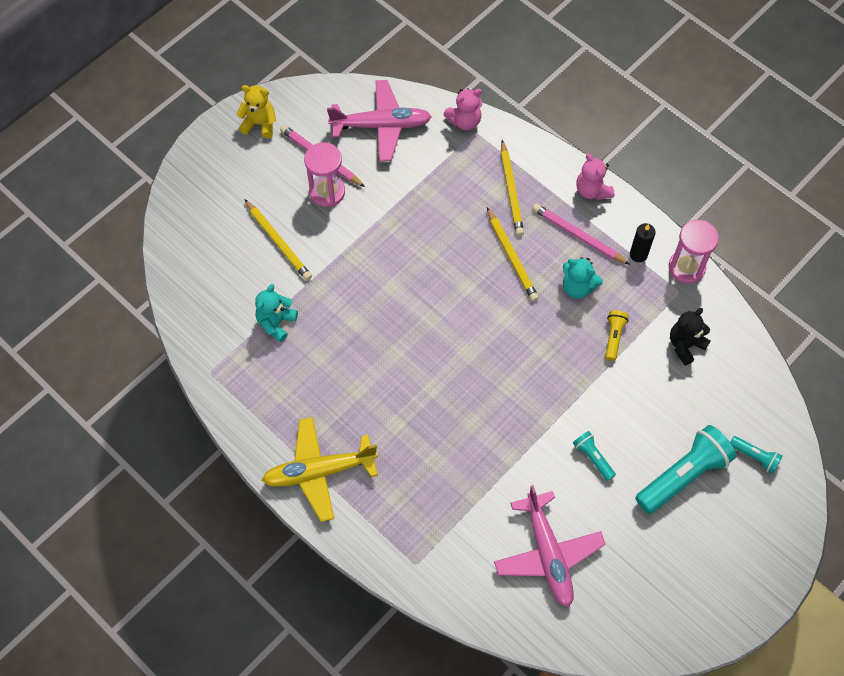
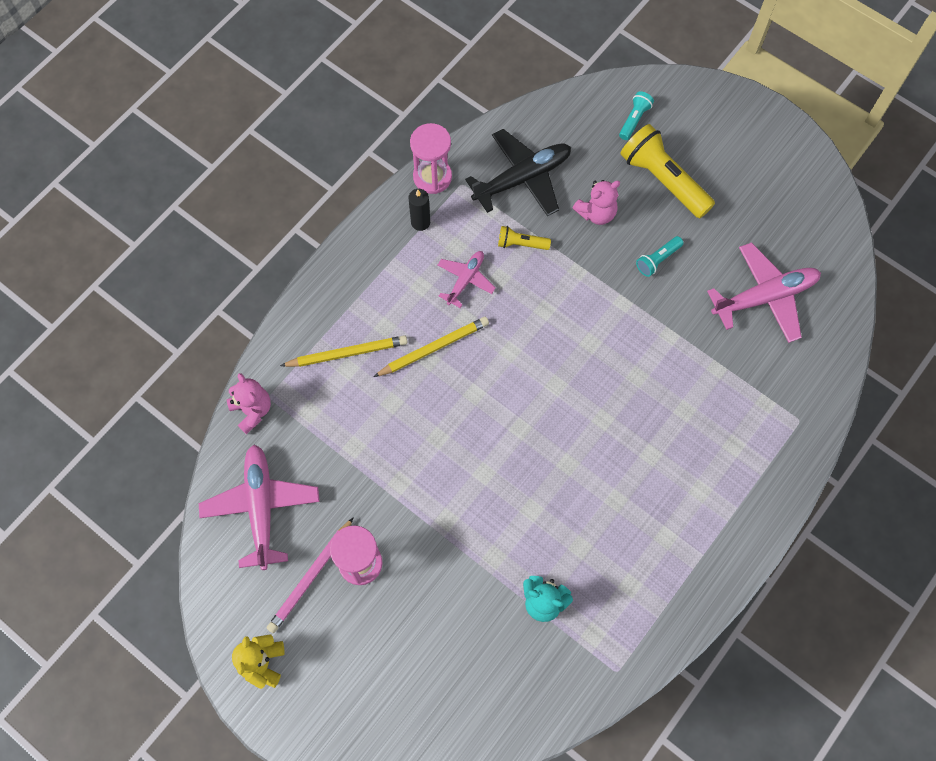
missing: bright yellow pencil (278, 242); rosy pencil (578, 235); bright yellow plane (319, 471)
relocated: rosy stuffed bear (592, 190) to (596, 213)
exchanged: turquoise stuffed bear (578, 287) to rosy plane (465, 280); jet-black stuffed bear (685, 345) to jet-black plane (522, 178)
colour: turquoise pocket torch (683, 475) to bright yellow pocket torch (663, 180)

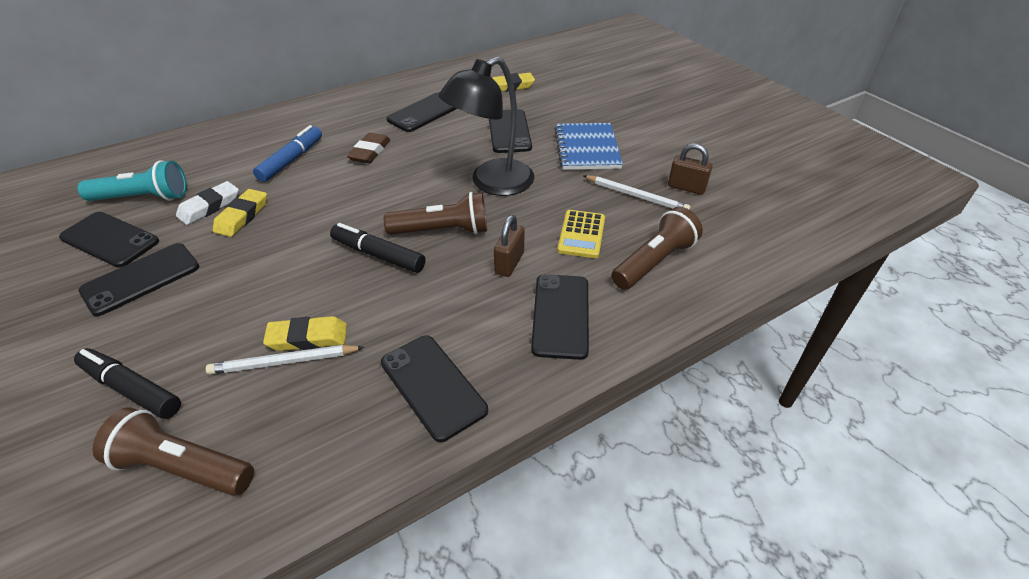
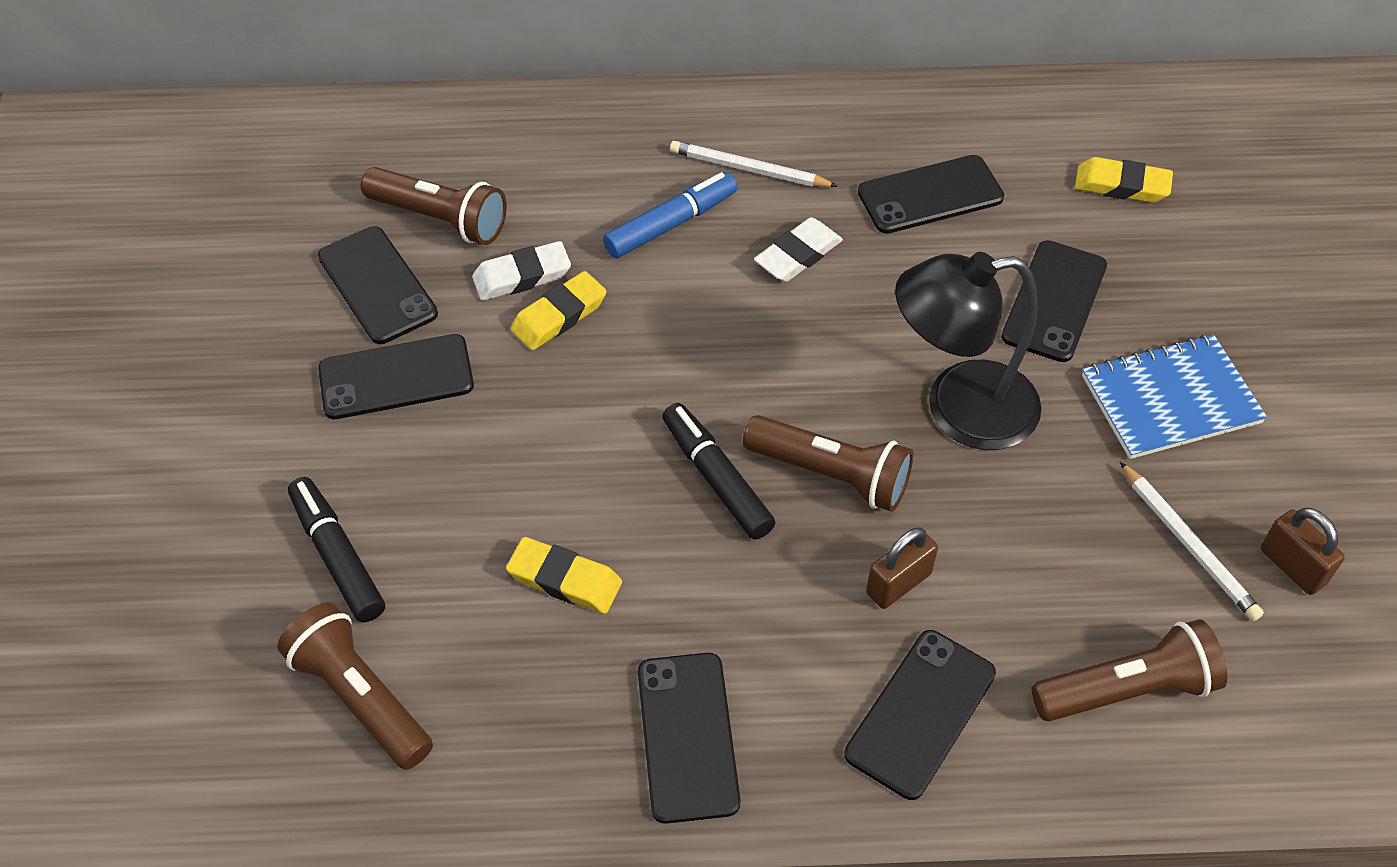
missing: bright yellow pocket calculator (581, 234)
relocated: white pencil (284, 362) to (749, 169)
colour: russet pencil eraser (370, 152) to white pencil eraser (798, 255); turquoise pocket torch (143, 198) to russet pocket torch (440, 219)
spun: blue notebook (587, 148) = (1170, 399) 45 degrees clockwise

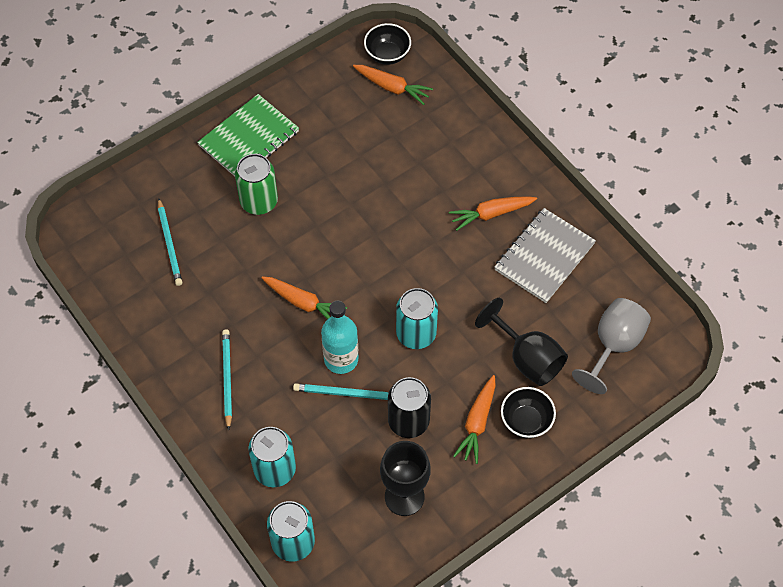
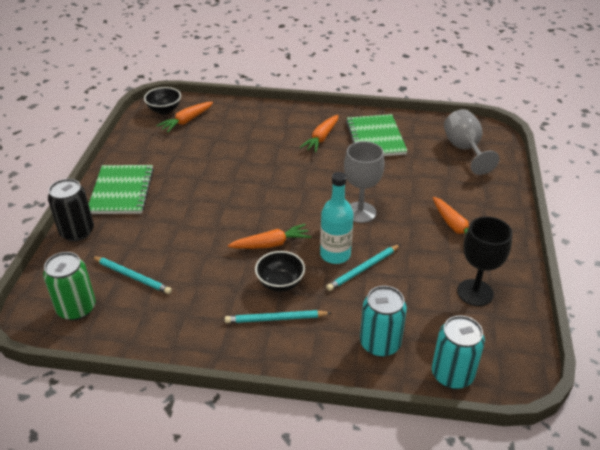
missing: jet-black goblet (527, 358)
relocated: leaf-green tin (259, 201) to (76, 308); jet-black tin (408, 421) to (77, 232); jet-black serving bowl (526, 421) to (280, 283)
exchanged: turquoise tin (416, 334) to gray goblet (360, 212)
colour: gray notebook (544, 257) to leaf-green notebook (375, 138)
spun: orange carrot (392, 87) = (186, 121) 150 degrees clockwise; turquoise pencil (227, 378) = (275, 319) 45 degrees counterclockwise

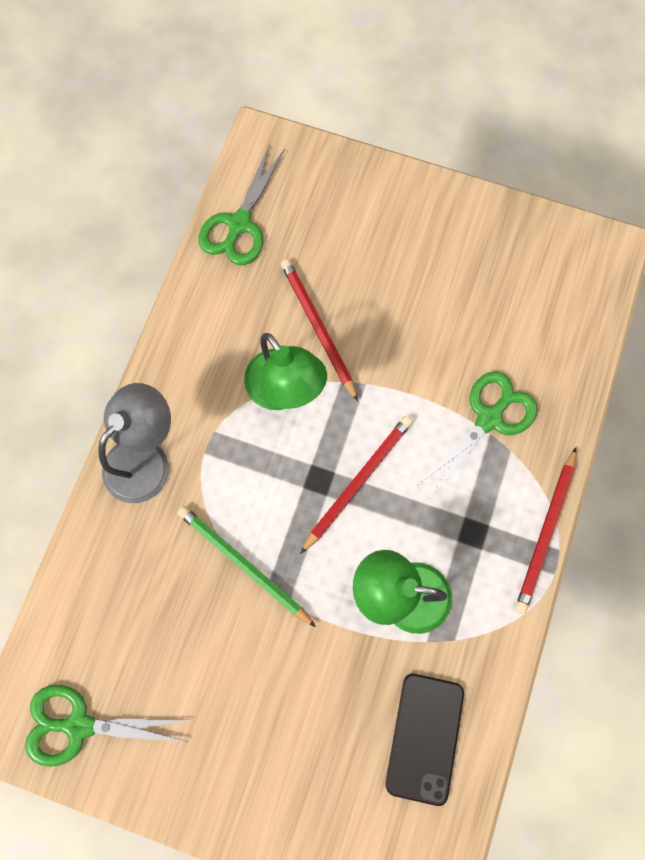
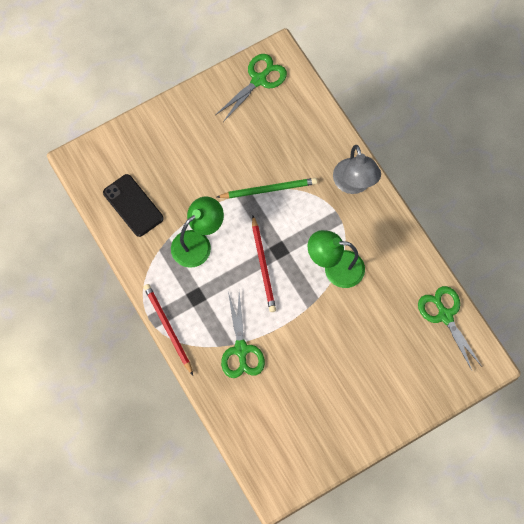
missing: scarlet pencil (318, 329)

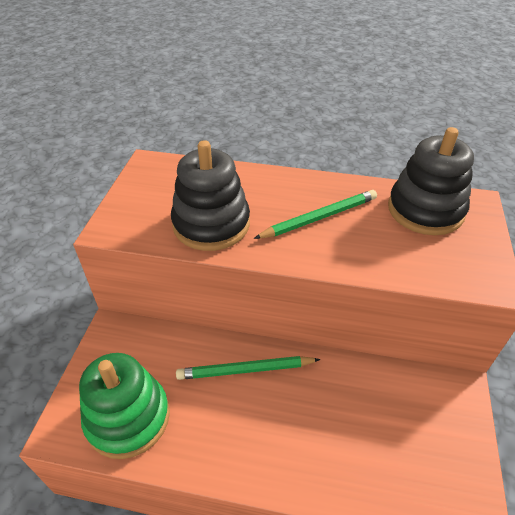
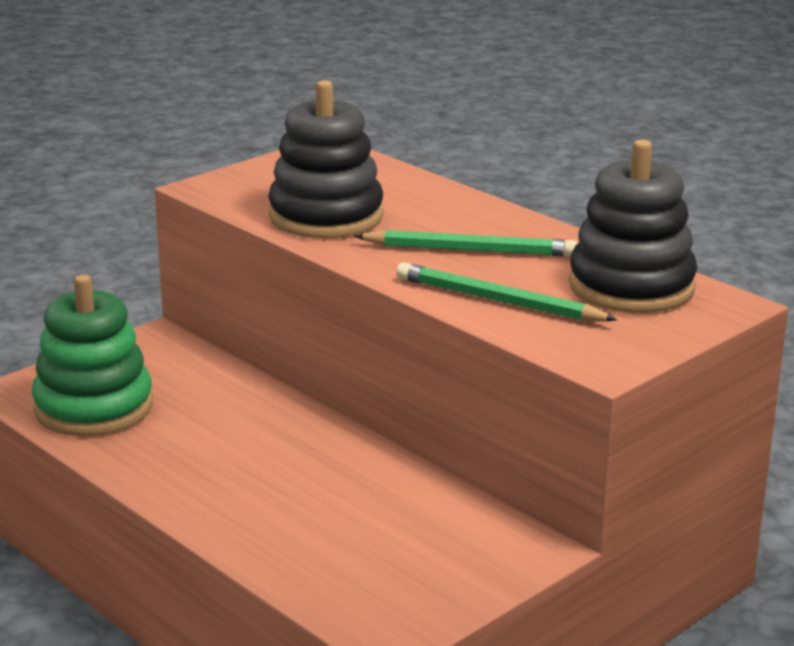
relocated: leaf-green pencil (245, 370) to (498, 301)

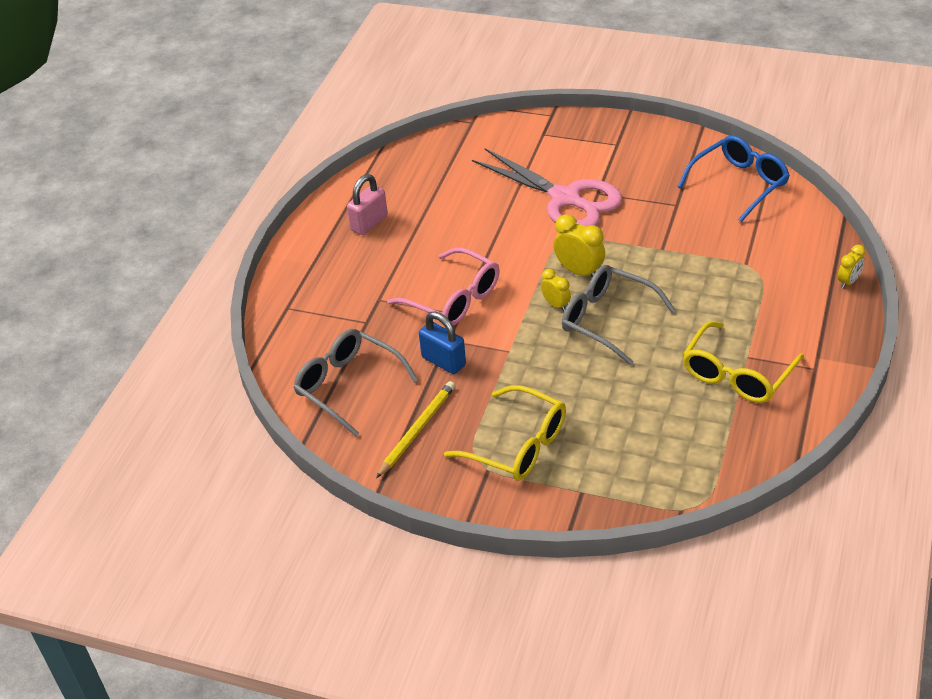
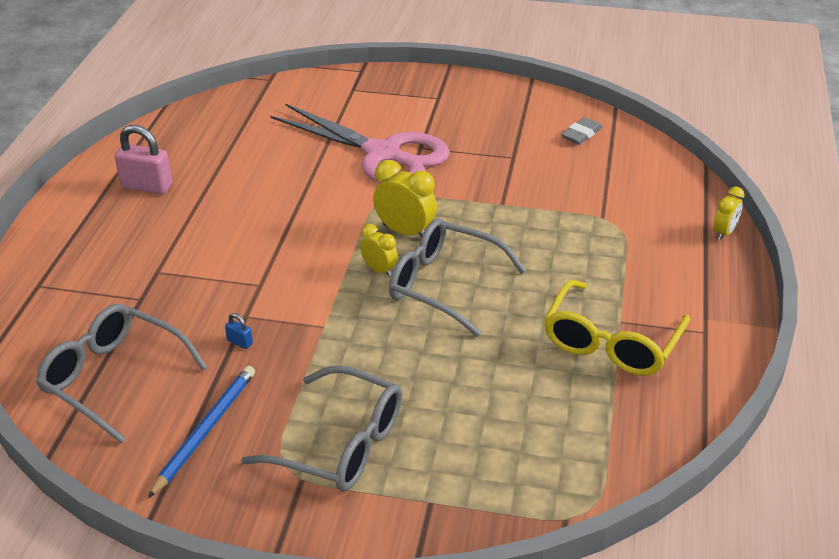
missing: rosy glasses (454, 299)
exchanged: blue glasses (739, 184) to gray pencil eraser (581, 134)
colour: bright yellow pencil (417, 430) to blue pencil (205, 431); bright yellow glasses (518, 445) to gray glasses (341, 444)
spun: rosy lock (369, 223) = (147, 186) 75 degrees clockwise
size: blue lock (443, 361) = (240, 342) x0.44

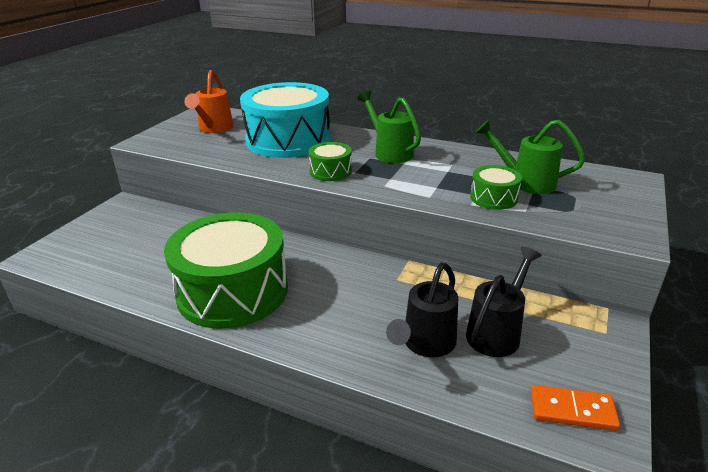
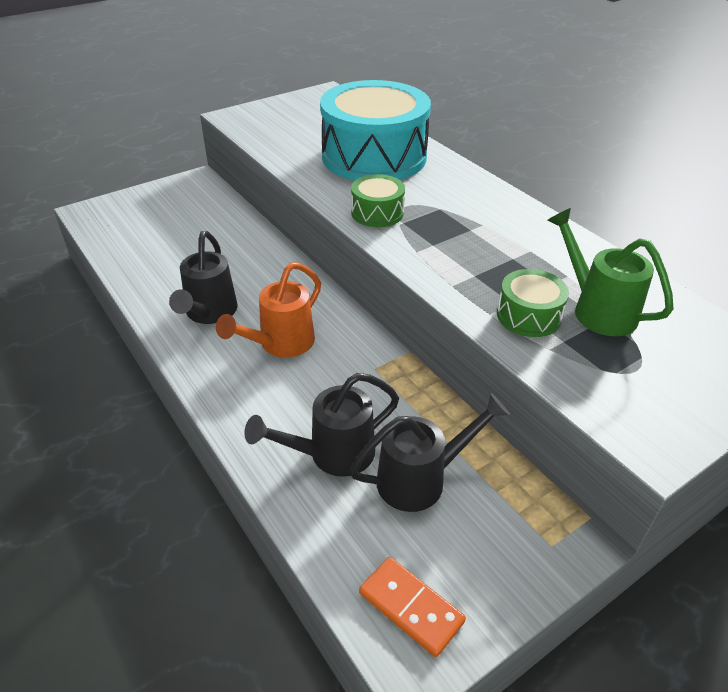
missing: leaf-green watering can (390, 152)
relocated: orange watering can (214, 128) to (281, 344)
exchanged: leaf-green snare drum (233, 291) to jet-black watering can (209, 313)

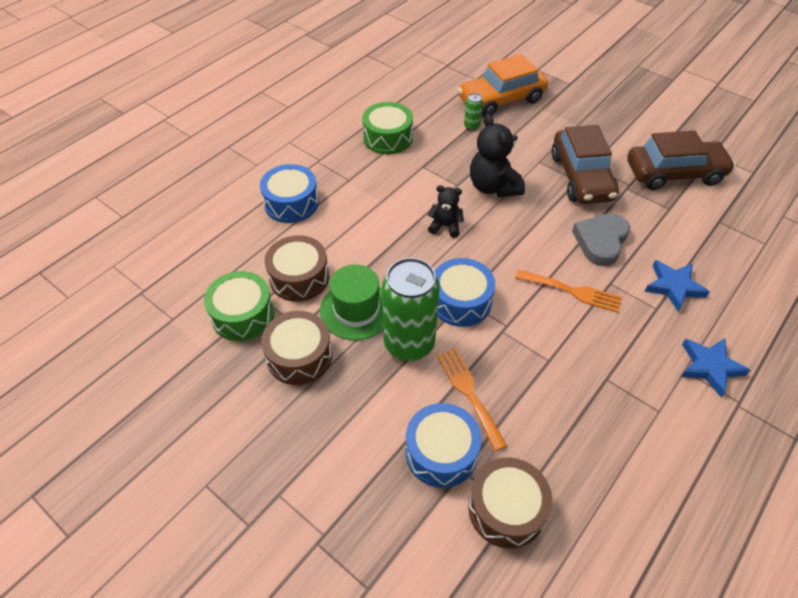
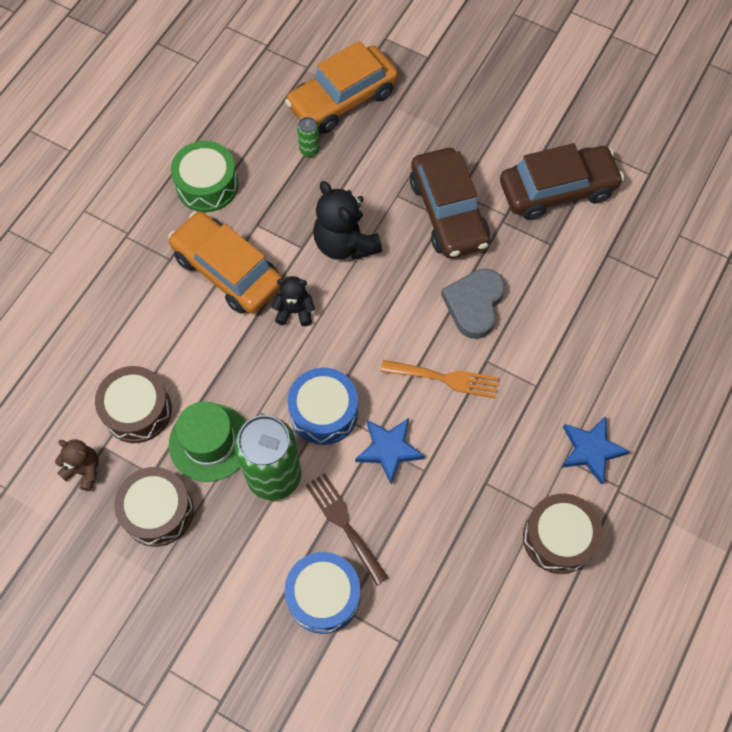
missing: blue snare drum (291, 203)
appeared: orange car (227, 271)
relocated: blue five-pointed star (674, 287) to (389, 449); russet snare drum (506, 509) to (558, 538)
exchanged: leaf-green snare drum (243, 315) to russet stuffed bear (84, 470)
colour: orange table fork (469, 392) to russet table fork (344, 523)

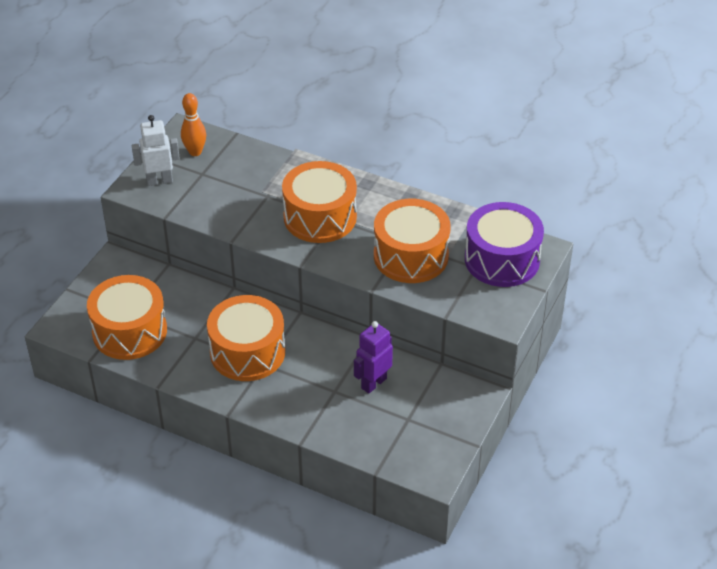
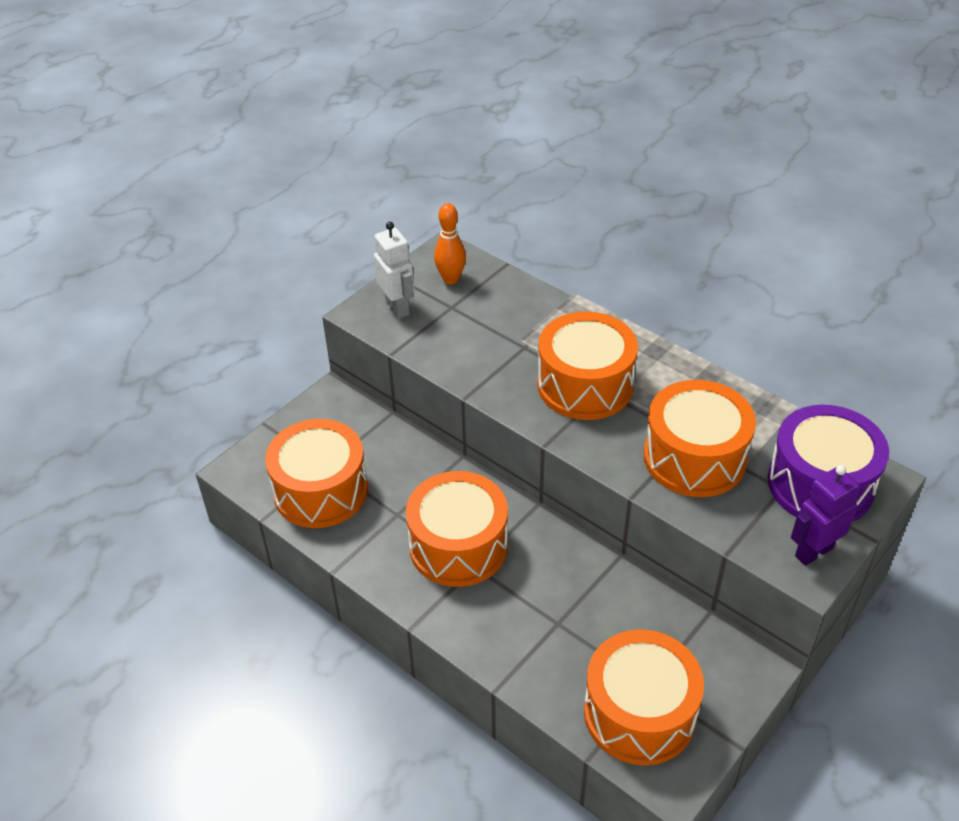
appeared: orange snare drum (639, 713)
relocated: purple robot figure (373, 383) to (813, 551)
spun: white robot figure (159, 181) = (398, 308) 60 degrees clockwise

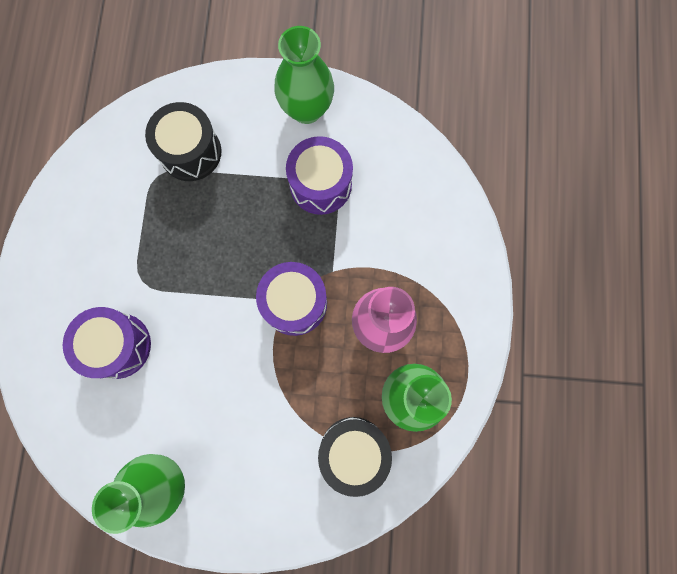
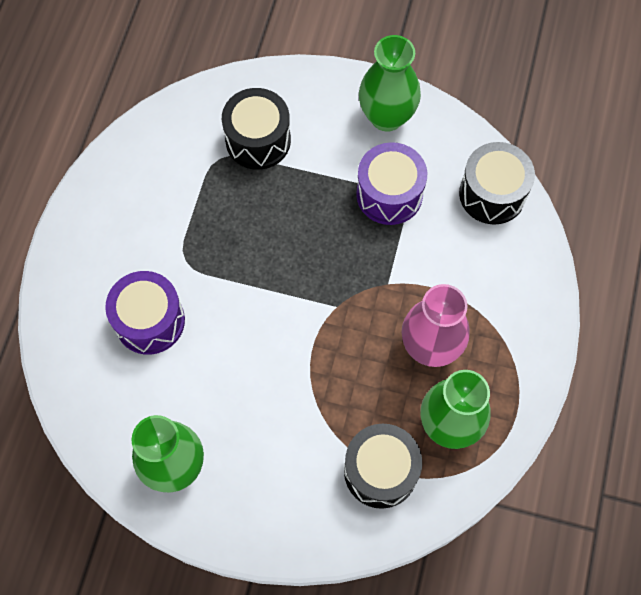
missing: purple snare drum (294, 303)
appeared: jet-black snare drum (492, 194)

